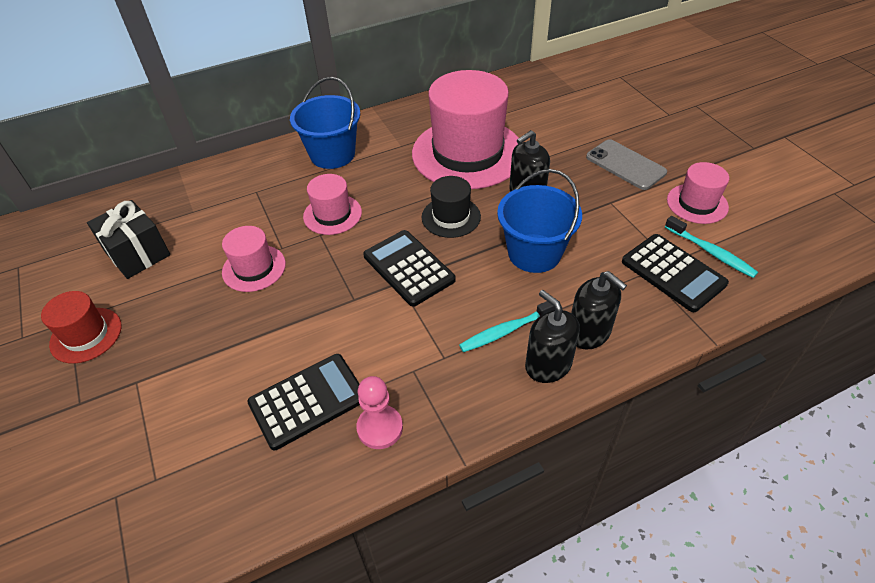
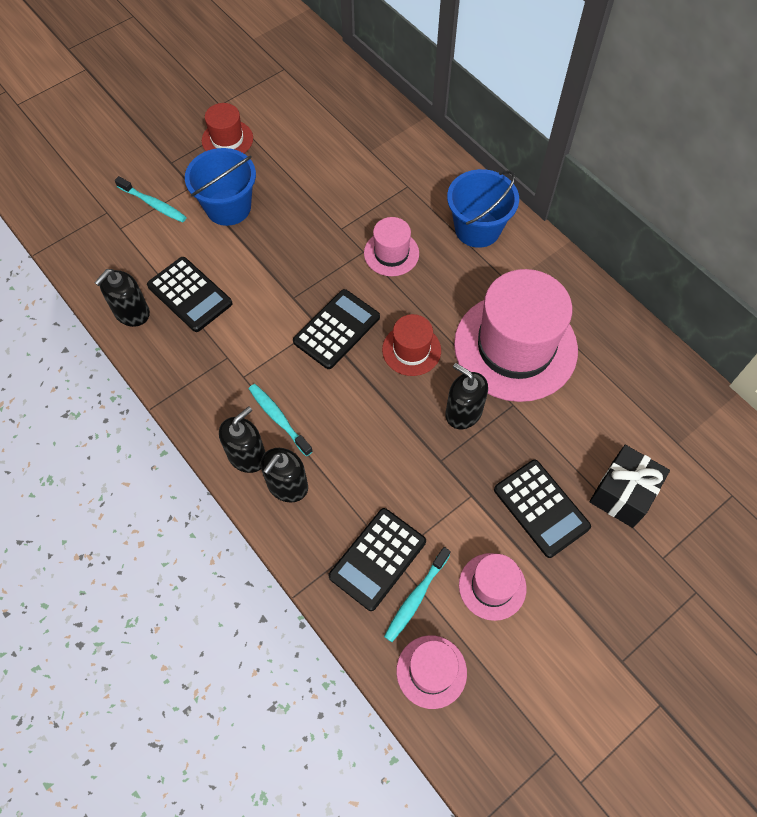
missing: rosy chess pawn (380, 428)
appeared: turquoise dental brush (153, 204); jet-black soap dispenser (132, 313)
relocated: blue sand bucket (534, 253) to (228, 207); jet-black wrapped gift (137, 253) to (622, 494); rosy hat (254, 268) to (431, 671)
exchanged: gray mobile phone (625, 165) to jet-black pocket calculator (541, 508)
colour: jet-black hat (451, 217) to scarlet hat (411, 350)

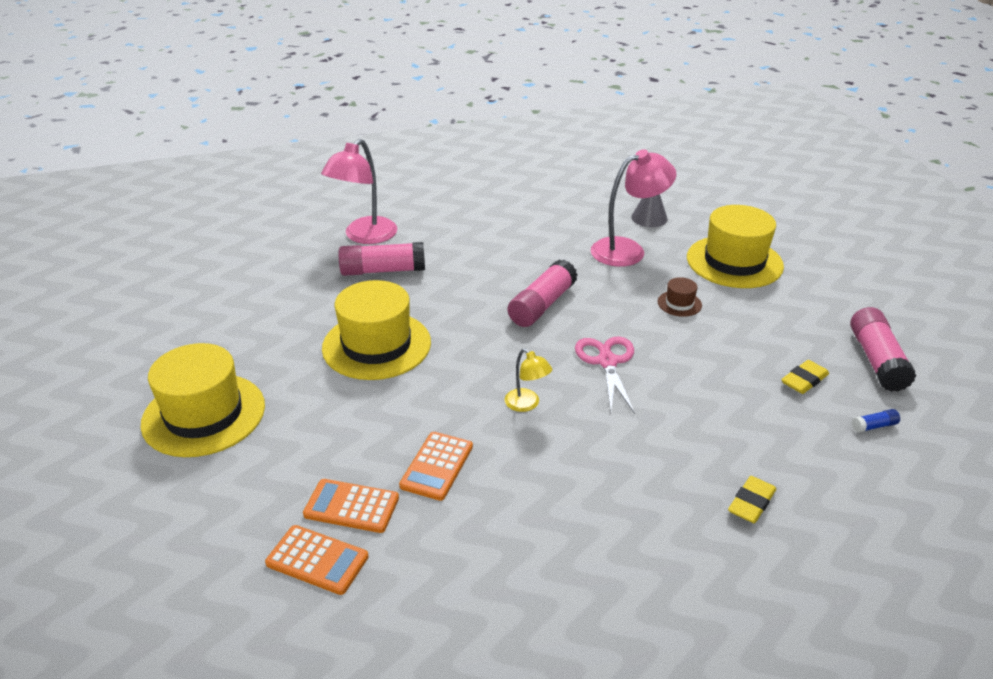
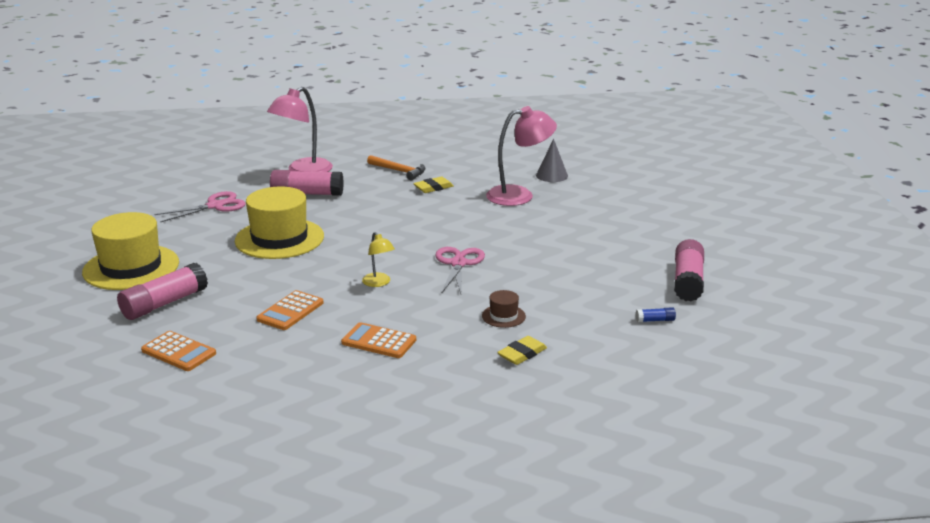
missing: bright yellow hat (734, 262)
appeared: orange claw hammer (399, 171); rosy scissors (215, 206)
relocated: rosy stick of glue (542, 305) to (164, 303); russet hat (679, 303) to (503, 316); bright yellow pencil eraser (804, 380) to (433, 188); orange pocket calculator (351, 506) to (379, 341)

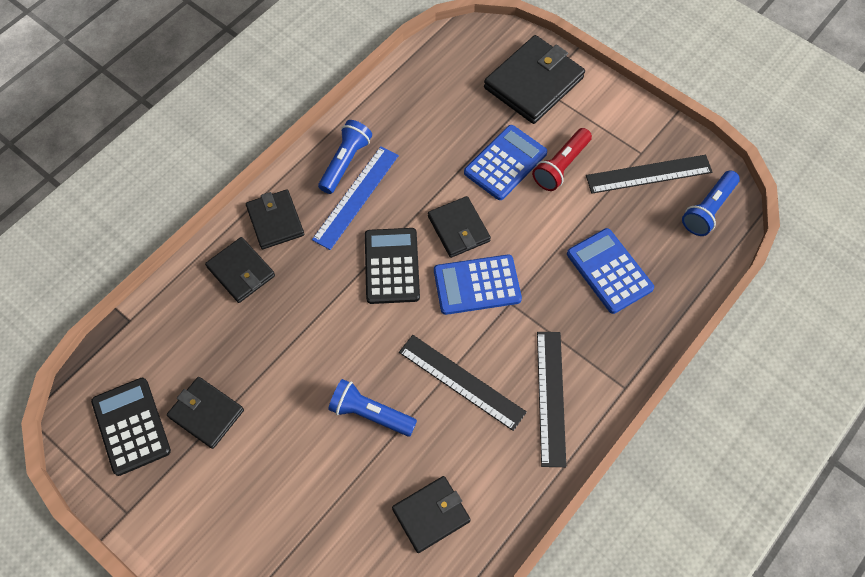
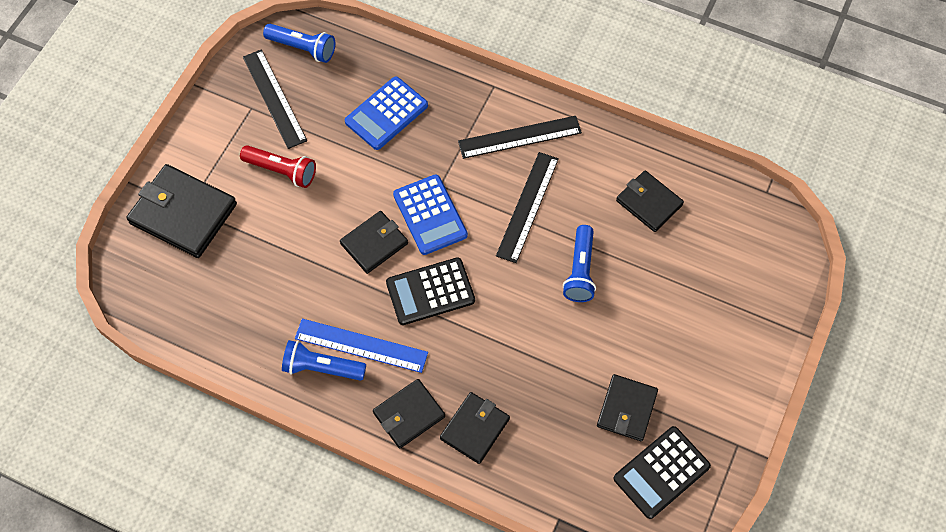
missing: blue pocket calculator (505, 163)

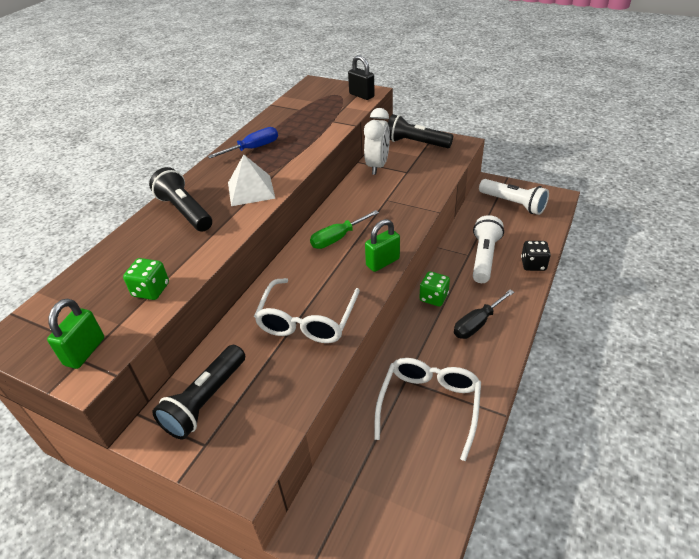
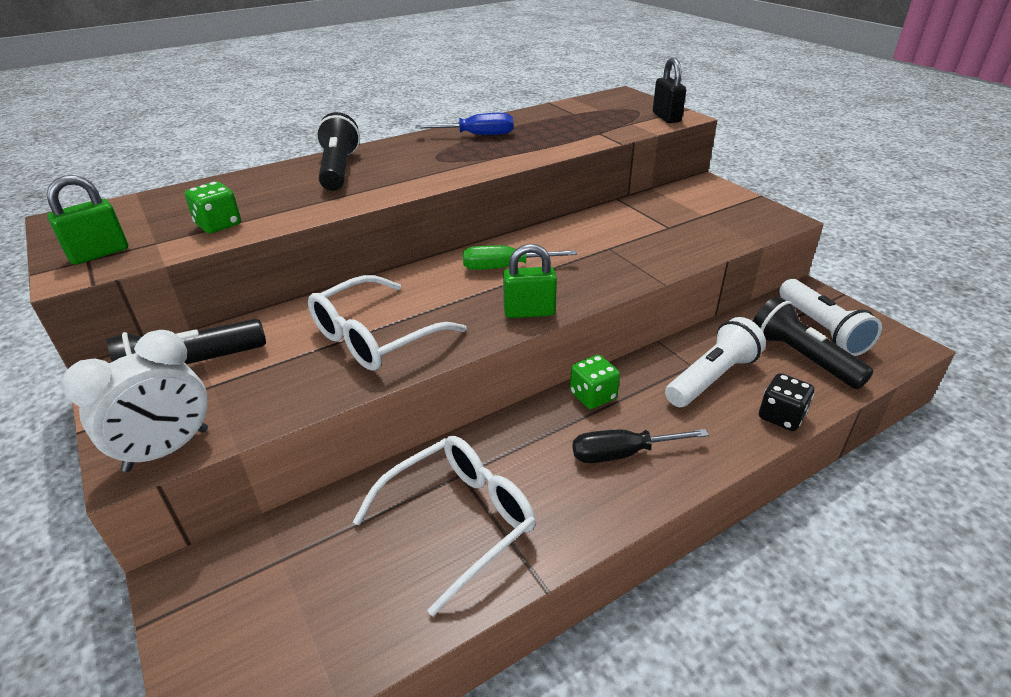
missing: white pyramid (251, 190)
relocated: white clock (377, 166) to (167, 450); jet-black pocket torch (416, 143) to (801, 357)

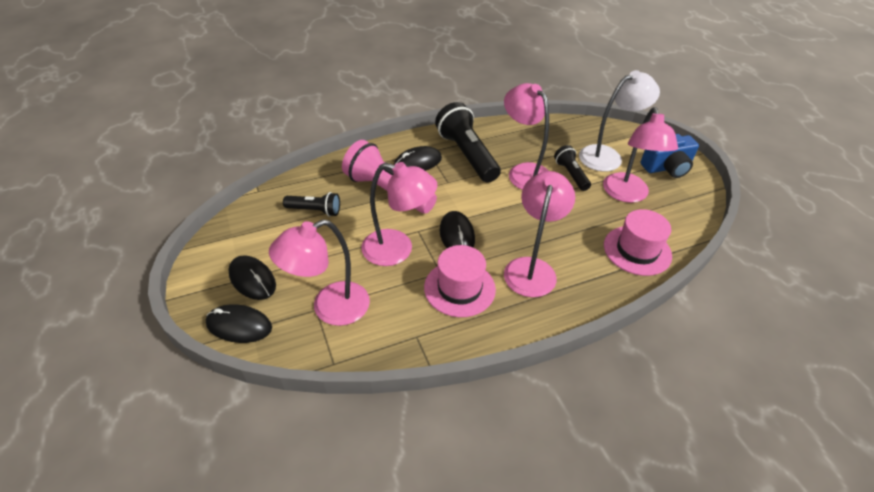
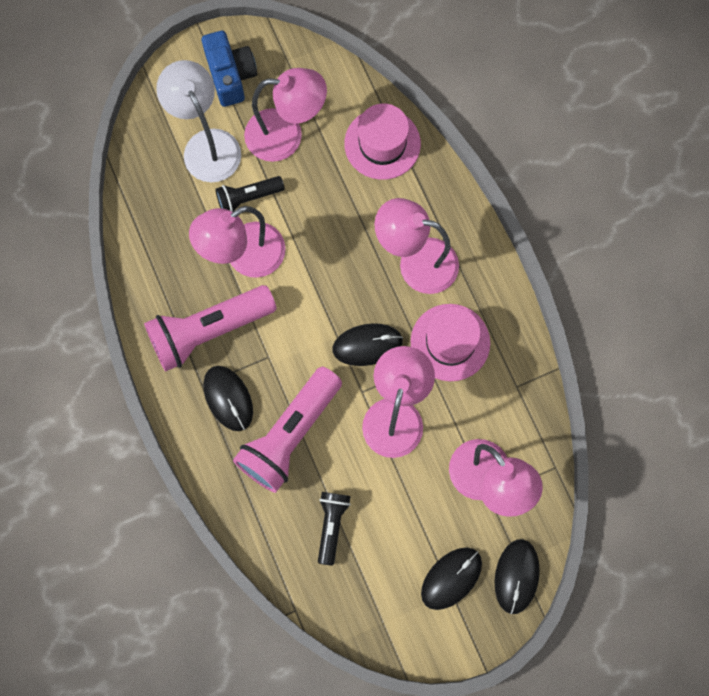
colour: jet-black pocket torch (467, 155) to rosy pocket torch (209, 331)

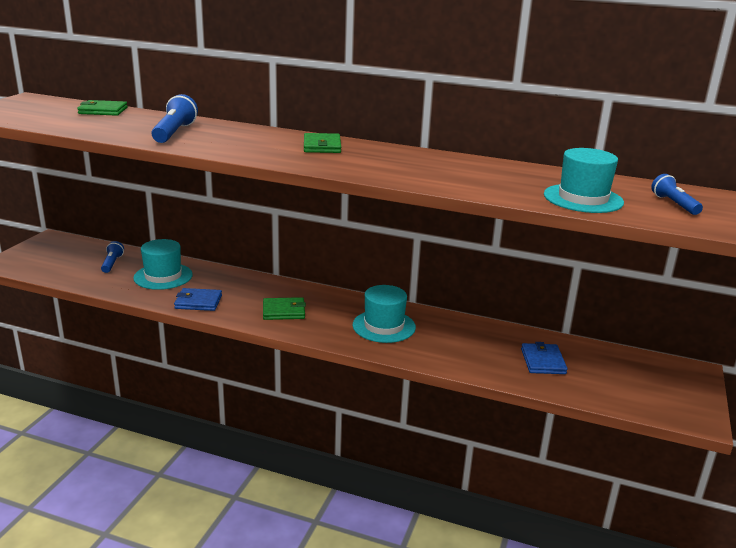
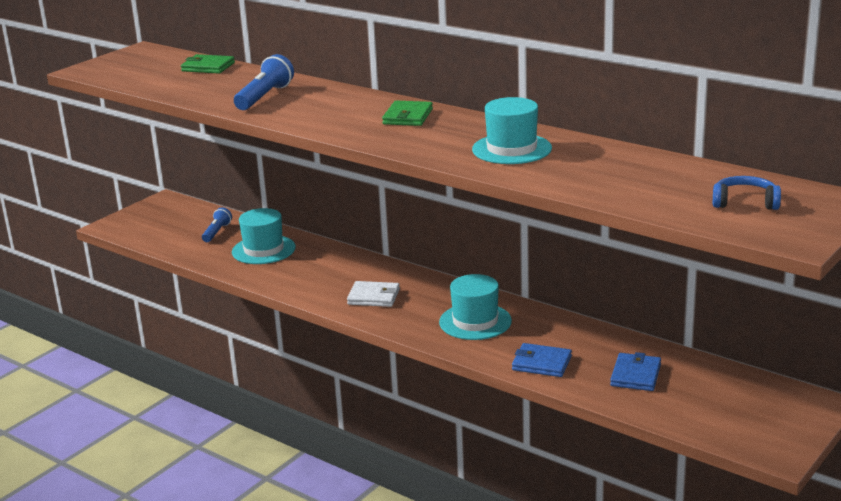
relocated: turquoise hat (583, 198) to (511, 149); blue card wallet (198, 302) to (542, 363)
exchanged: blue pocket torch (674, 204) to blue headset (745, 202)
colour: leaf-green card wallet (283, 311) to white card wallet (373, 297)

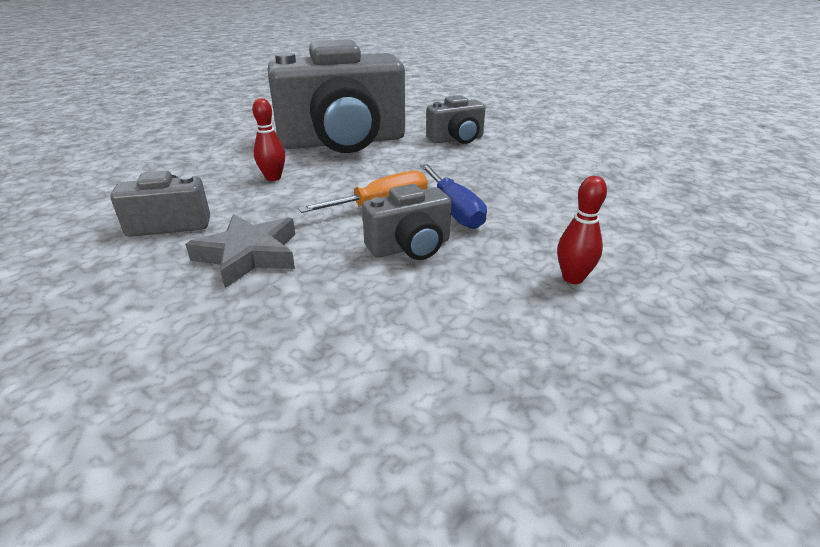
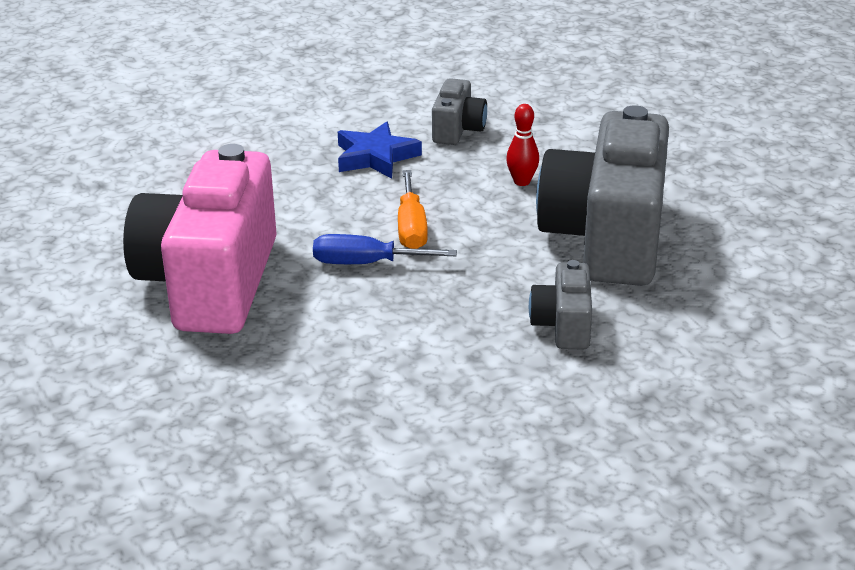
missing: gray photo camera (410, 247)
exchanged: scarlet tenpin (573, 278) to rosy photo camera (210, 283)
colour: gray five-pointed star (248, 255) to blue five-pointed star (375, 157)

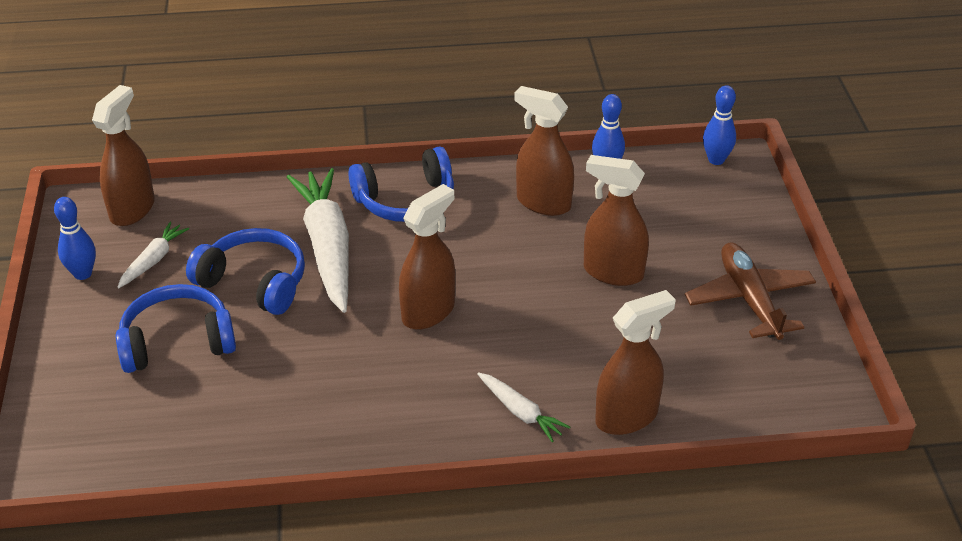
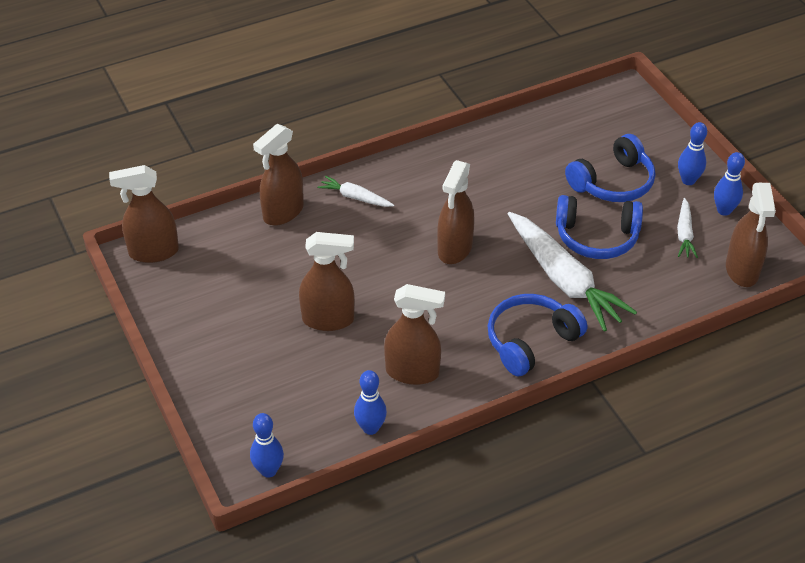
missing: russet plane (749, 300)
appeared: blue tenpin (688, 180); russet sprayer (153, 252)

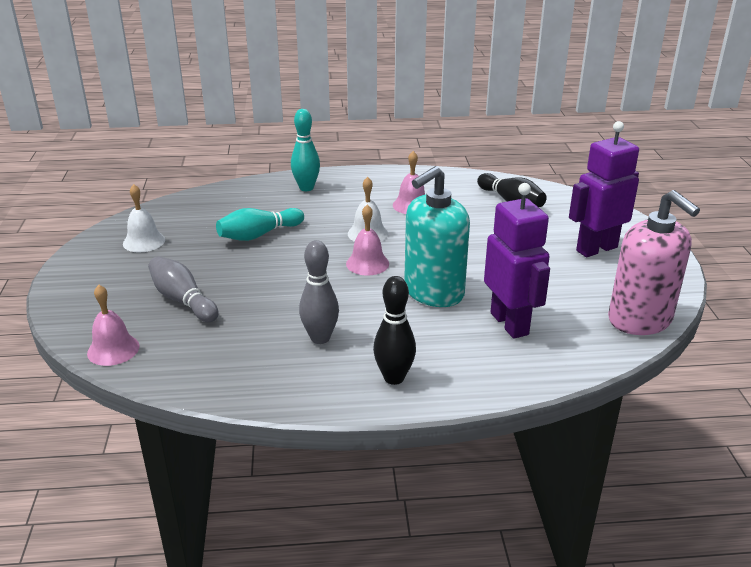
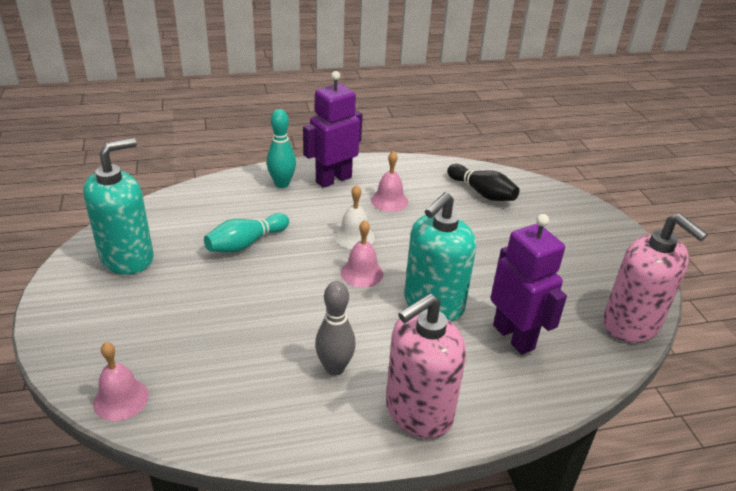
missing: gray tenpin (183, 300)
relocated: purple robot figure (596, 249) to (333, 179)
exchanged: white school bell (144, 241) to turquoise soap dispenser (127, 258); jet-black tenpin (394, 378) to rosy soap dispenser (418, 411)

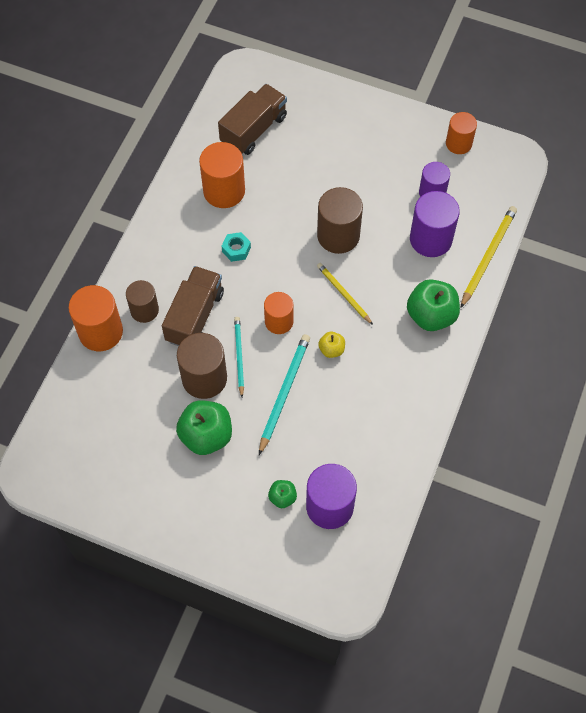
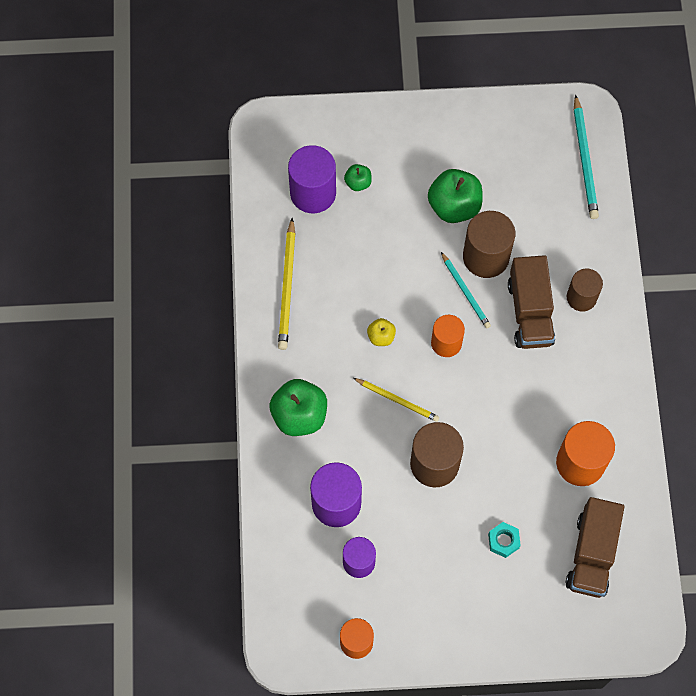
missing: orange cylinder (100, 332)
relocated: bright yellow pencil (488, 256) to (287, 287); turquoise hexagon nut (236, 249) to (503, 541); turquoise pencil (284, 393) to (585, 160)

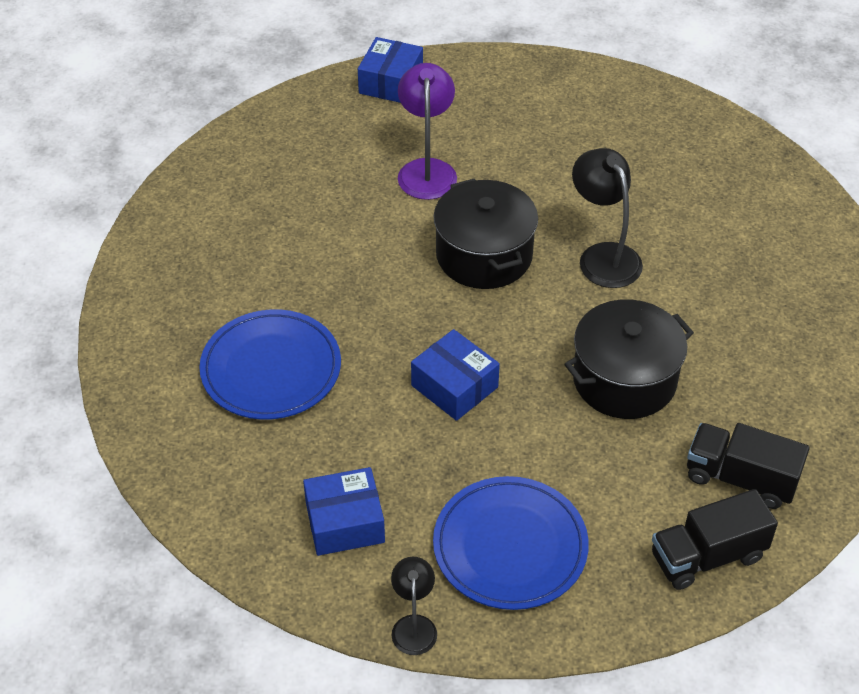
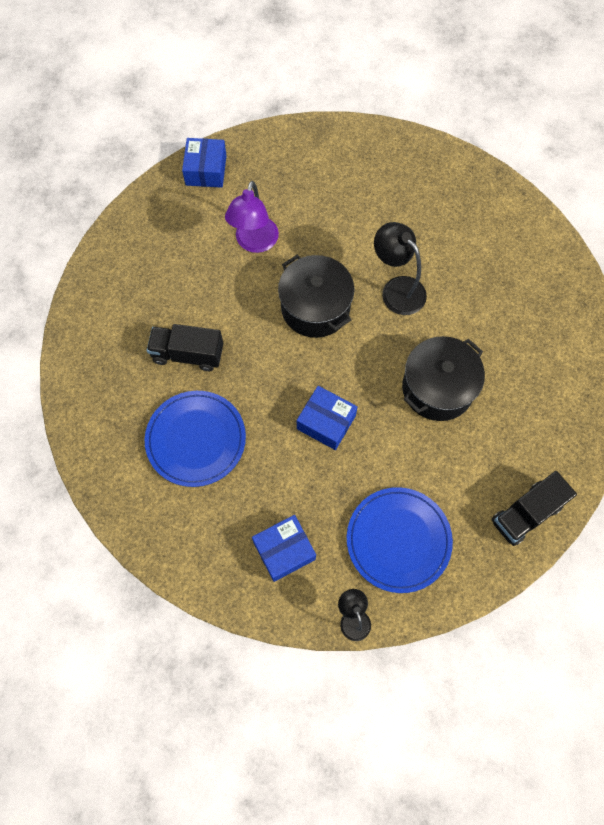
relocated: jet-black toy truck (740, 478) to (188, 354)
spun: purple reading lamp (427, 170) = (254, 243) 150 degrees counterclockwise

